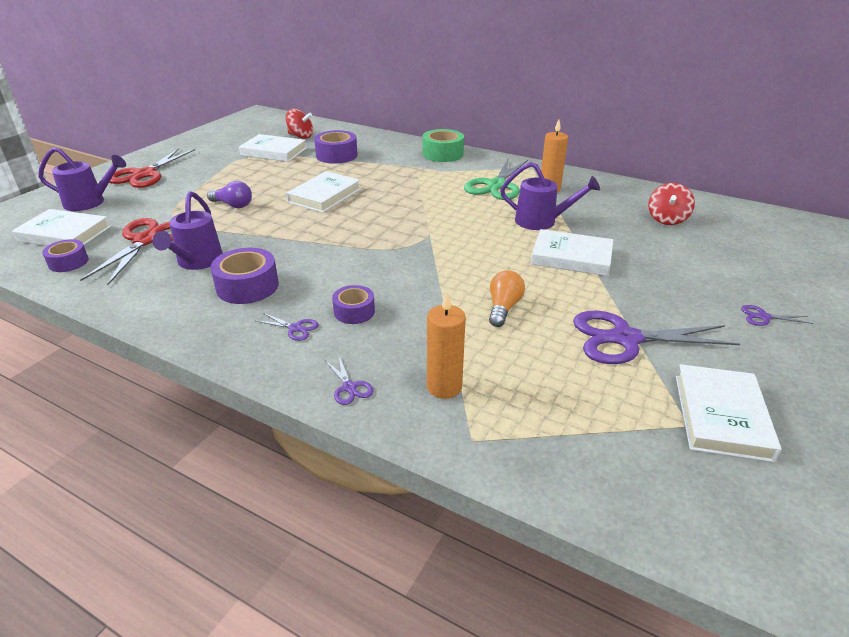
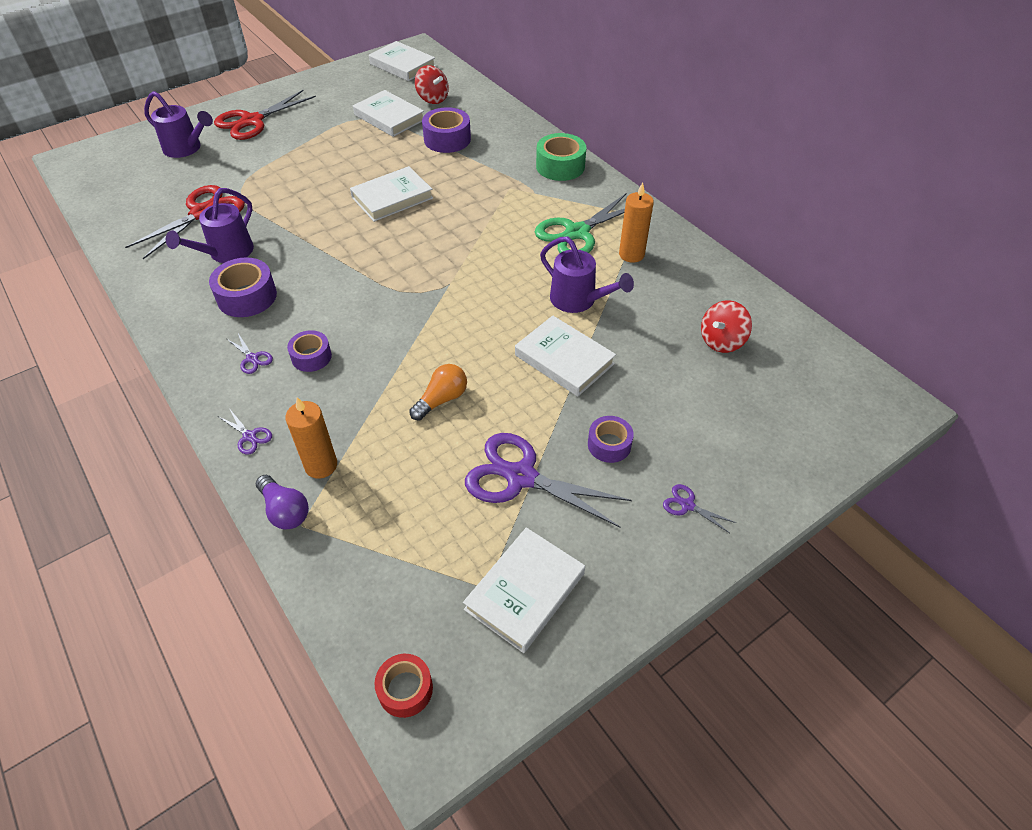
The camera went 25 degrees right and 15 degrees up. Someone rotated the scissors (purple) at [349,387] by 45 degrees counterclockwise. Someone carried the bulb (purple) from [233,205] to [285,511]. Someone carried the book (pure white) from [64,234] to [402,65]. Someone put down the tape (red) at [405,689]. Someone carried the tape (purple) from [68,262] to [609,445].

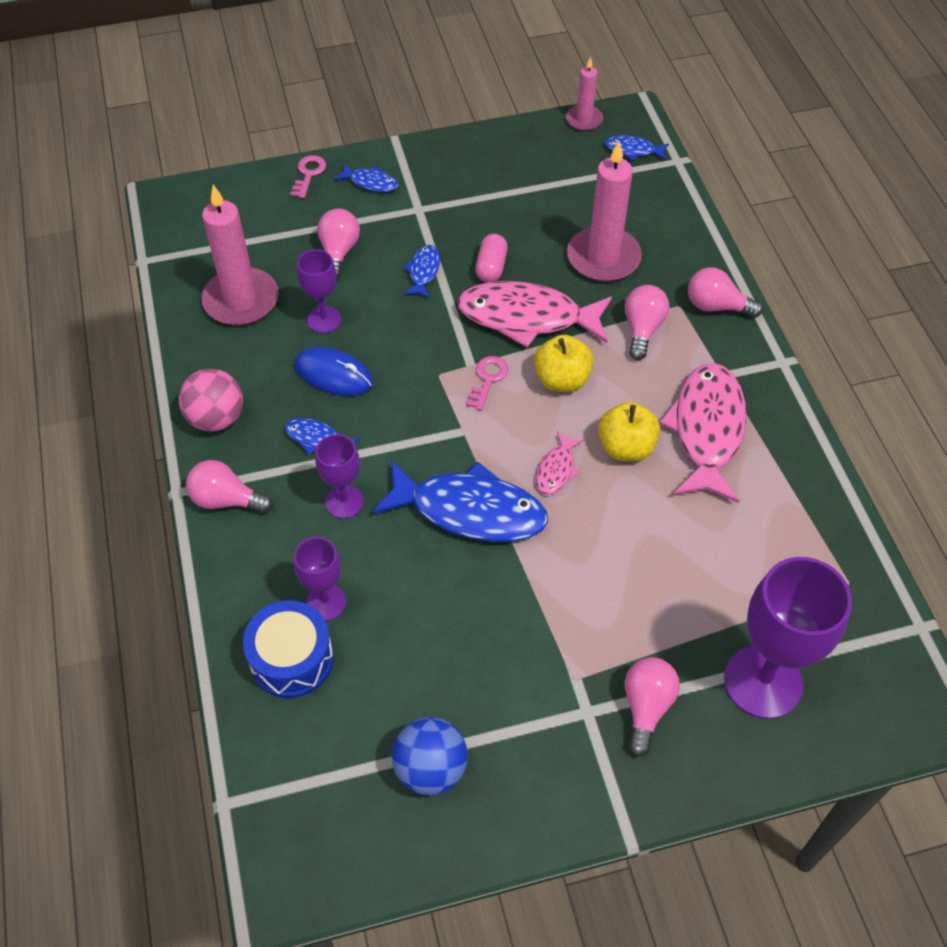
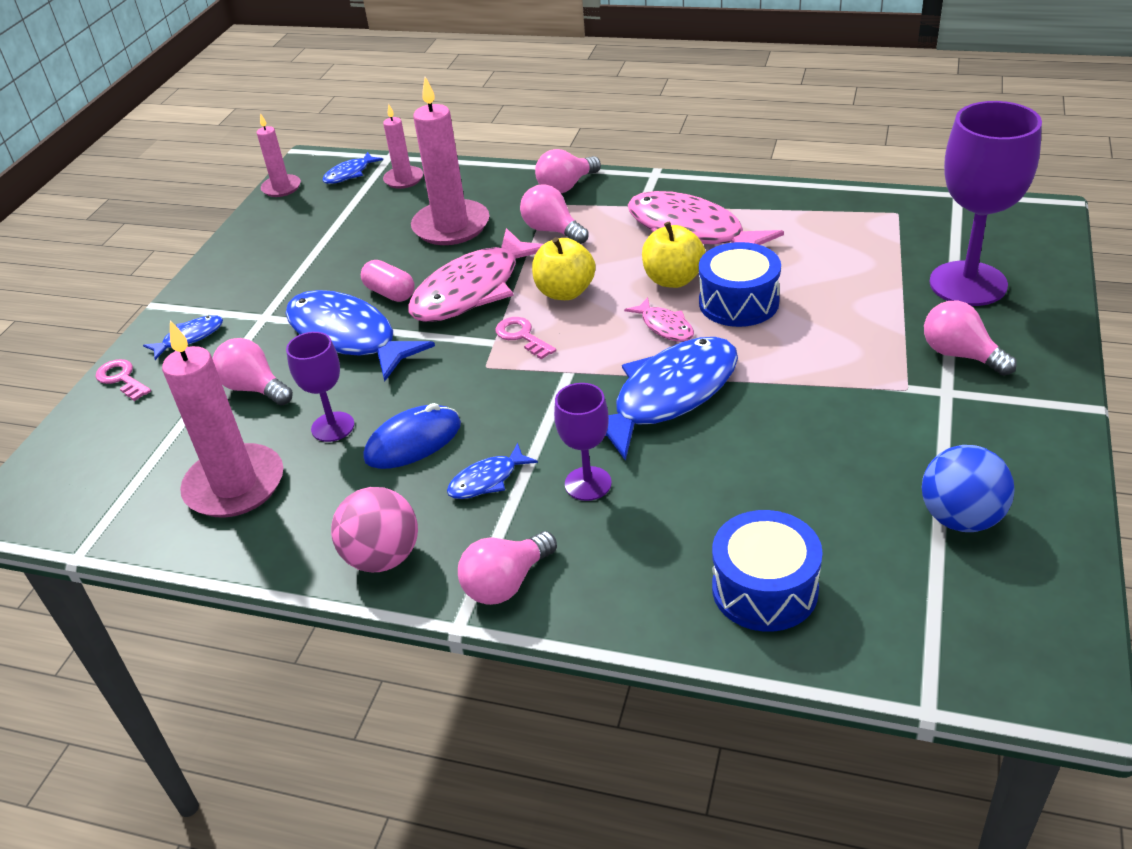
The camera went 55 degrees left and 15 degrees down. Someone scaled the toy fish (royal blue) at [423,271] by 2.17. Someone put down the pillar candle (pink) at [403,179]. Someone put down the snare drum (royal blue) at [738,302]. Someone took away the chalice (purple) at [326,602].

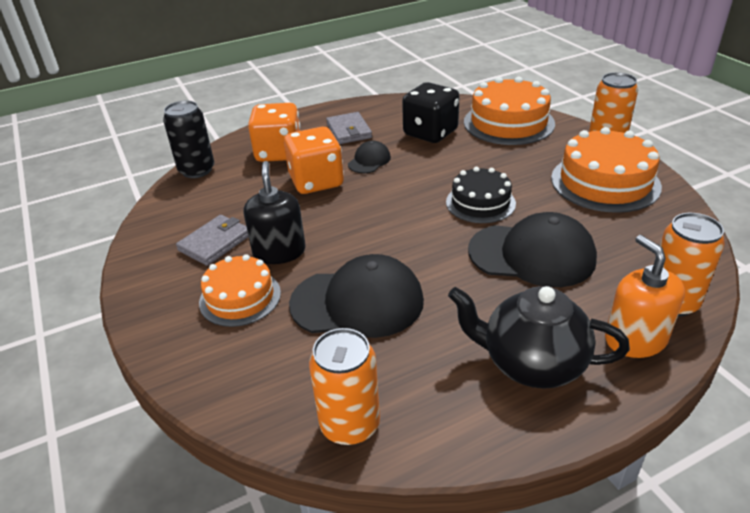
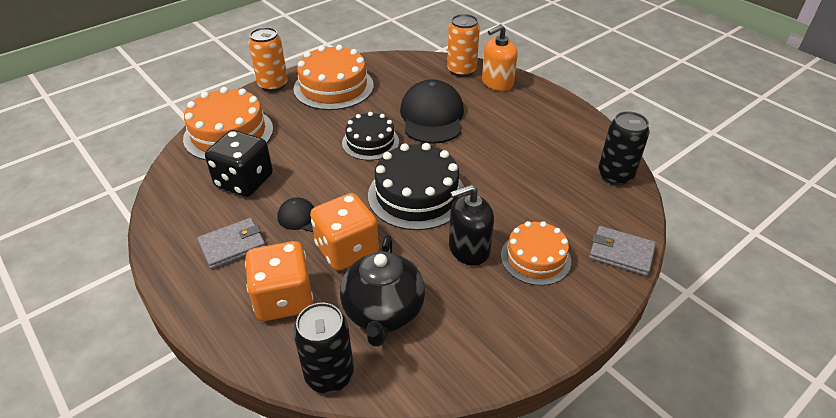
The camera went 105 degrees left and 5 degrees up. Someone carried the china teapot (black) from [531,364] to [383,313]. Someone put down the gateau (black) at [416,195]. Someone carried the billfold (gray) from [215,242] to [621,253]. Someone repainted the can (orange) at [350,425], which became the can (black) at [615,175]. Someone took away the peaked cap (black) at [357,302].

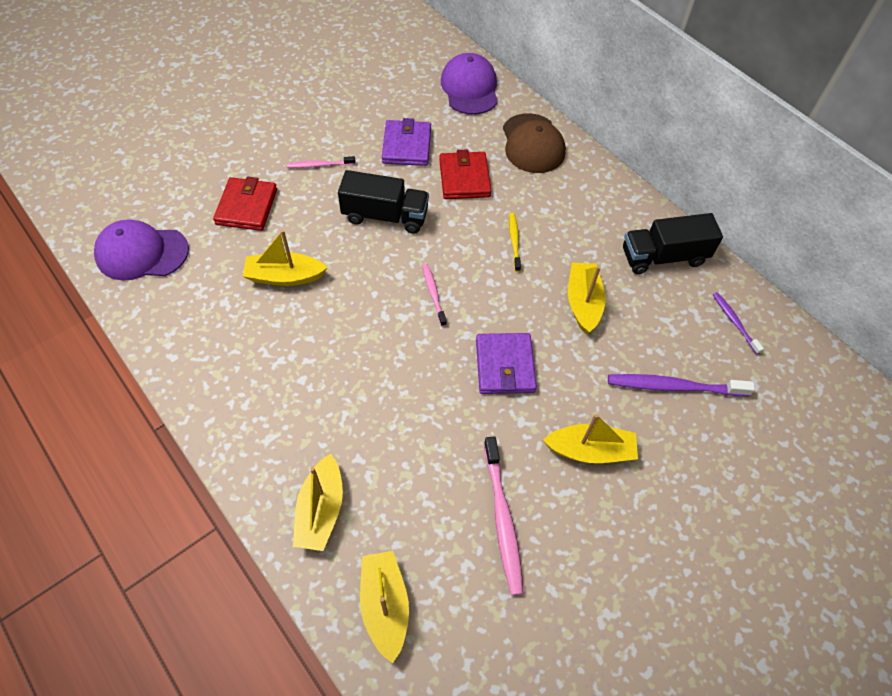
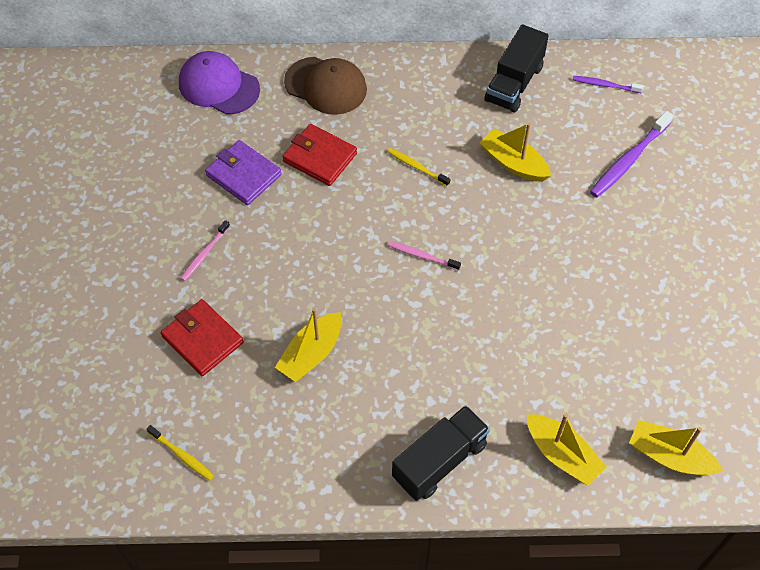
The camera went 50 degrees left and 0 degrees up. Someone swapped the peaked cap (purple) at [142,253] for the toothbrush (bright yellow) at [182,456]. Someone carried the toy truck (black) from [385,216] to [439,461]. Someone took away the billfold (purple) at [505,366]. Someone took away the toothbrush (pink) at [502,520]. Someone took away the toy boat (bright yellow) at [590,450].

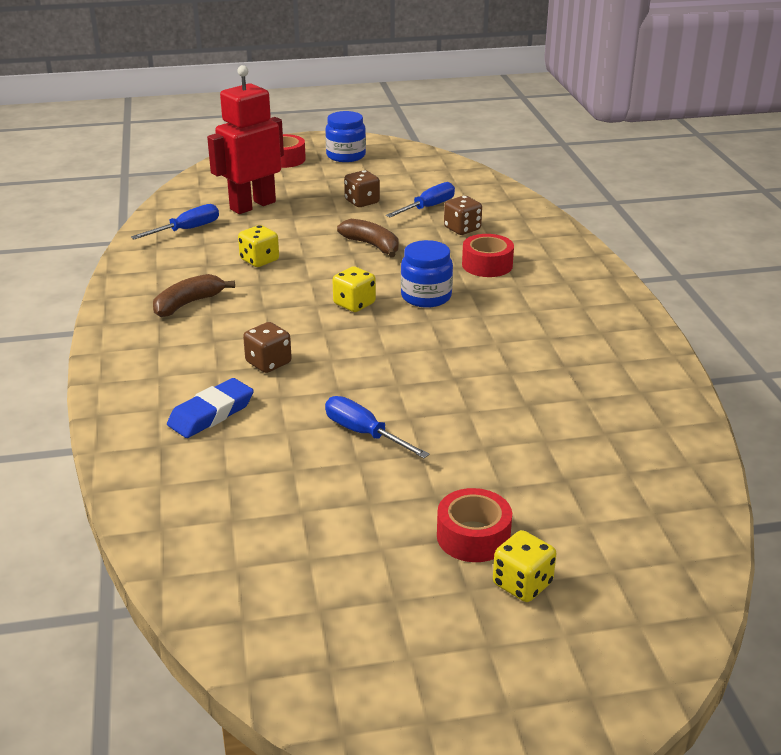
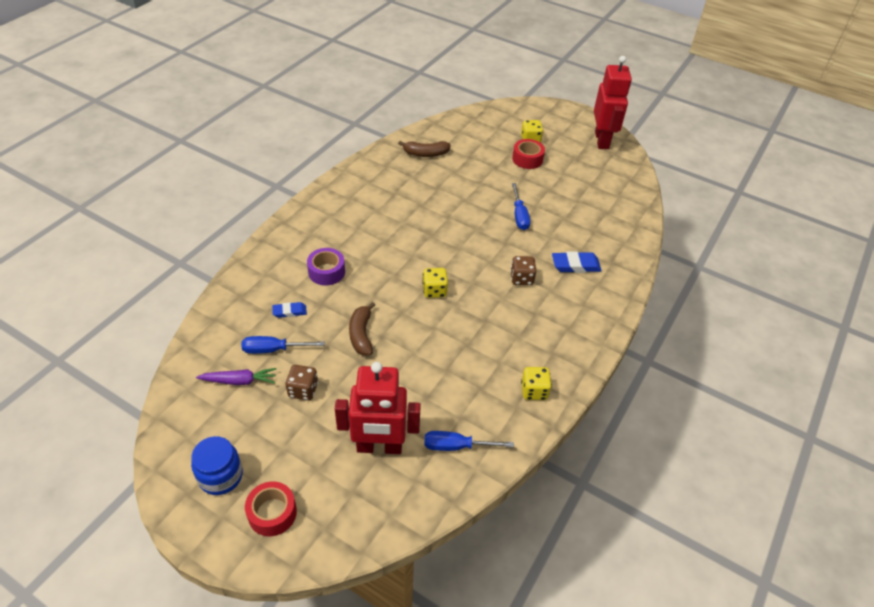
The camera went 140 degrees left and 15 degrees up. Someone put down the carrot (purple) at [239,381]. Someone swapped the die (brown) at [462,229] for the gum eraser (royal blue) at [289,312]. Someone repainted the tape (red) at [487,265], which became the tape (purple) at [326,272]. Someone carried the banana (brown) from [188,304] to [425,154]. Someone carried the die (bright yellow) from [259,260] to [534,391]. Someone put down the toy robot (red) at [602,140]. Someone took away the jam jar (royal blue) at [426,296].

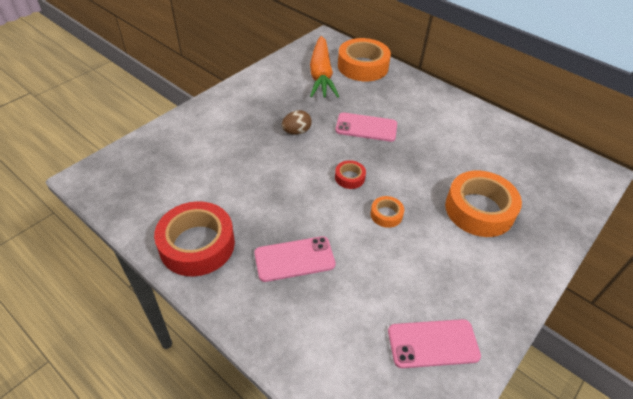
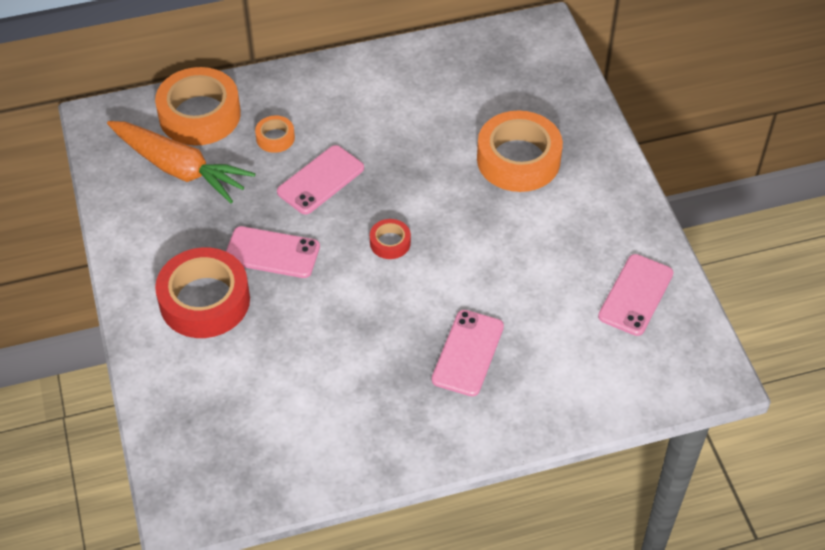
The camera went 55 degrees left and 5 degrees up. Someone carried the tape (red) from [197,245] to [204,300]. Someone swapped the egg shape (brown) at [296,132] for the smartphone (pink) at [272,253]. Someone carried the tape (orange) from [386,215] to [275,138].

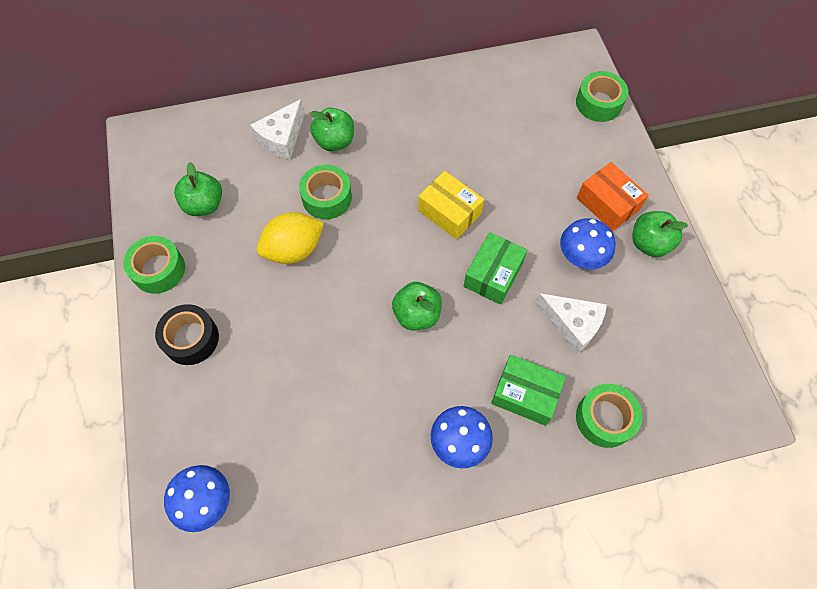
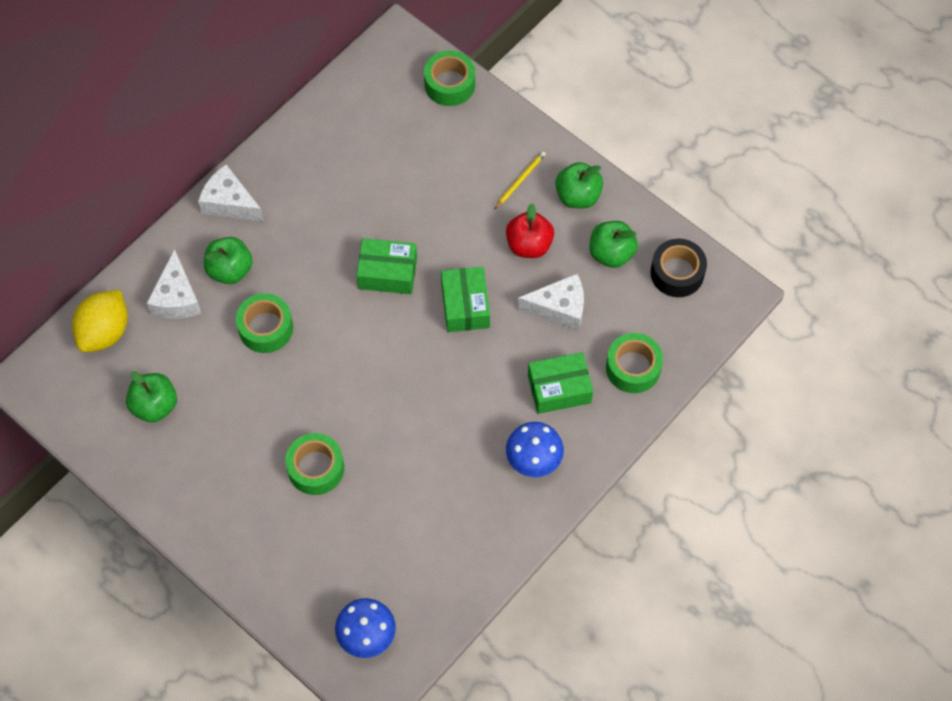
The camera went 35 degrees left and 0 degrees up. Someone carried the toy lemon (bright yellow) from [294,250] to [105,332]. Someone put down the piece of cheese (pure white) at [230,203]. Someone carried the tape (leaf-green) from [158,269] to [316,468]. Someone repainted the package (bright yellow) at [449,212], which became the package (leaf-green) at [387,273]. Someone swapped the package (orange) at [607,204] for the pencil (bright yellow) at [520,180]. Someone swapped the mushroom (royal blue) at [580,258] for the toy apple (red) at [529,245]. Someone carried the toy apple (leaf-green) from [417,314] to [611,253]. Someone carried the tape (black) from [191,339] to [677,273].

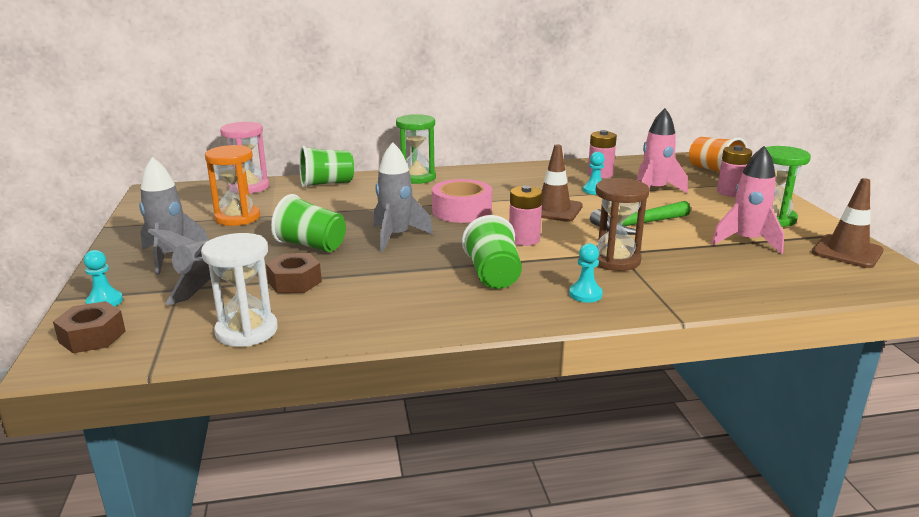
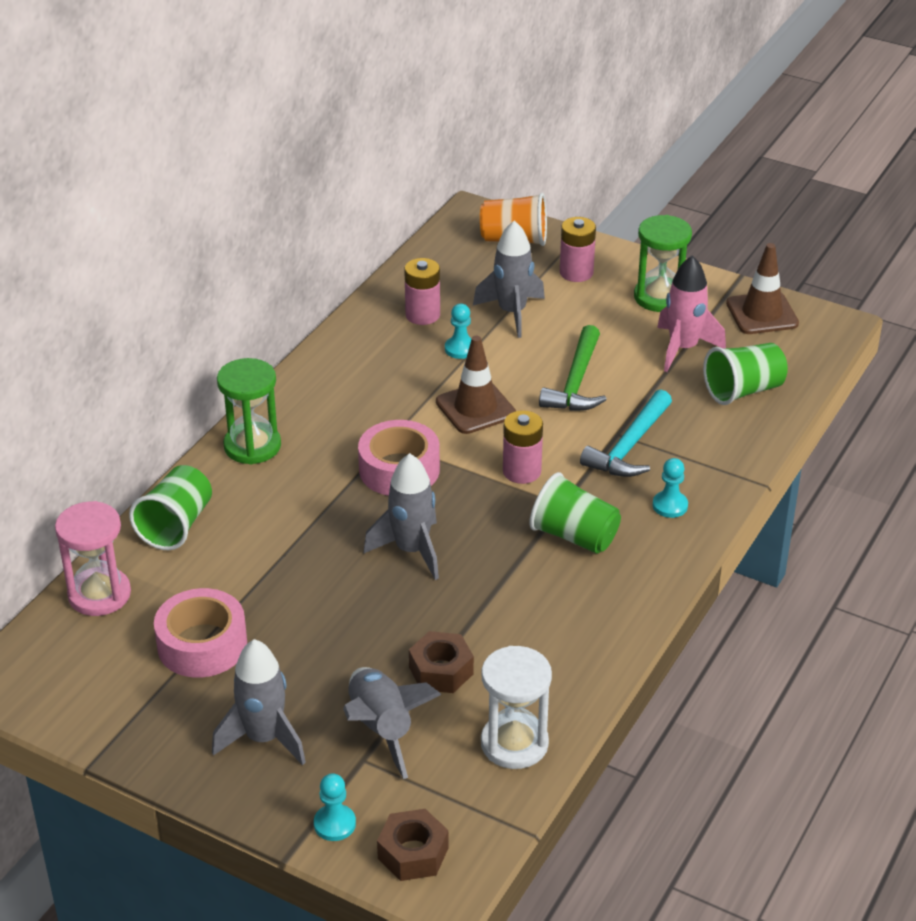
The camera went 50 degrees left and 15 degrees up. Someone swapped the hourglass (orange) at [237,218] for the tape (pink) at [202,644]. Someone repainted the toy rocket (pink) at [654,190], which became the toy rocket (gray) at [512,313]. Someone swapped the hourglass (brown) at [615,260] for the claw hammer (teal) at [629,447]. Someone carried the beaker (leaf-green) from [311,246] to [743,391].

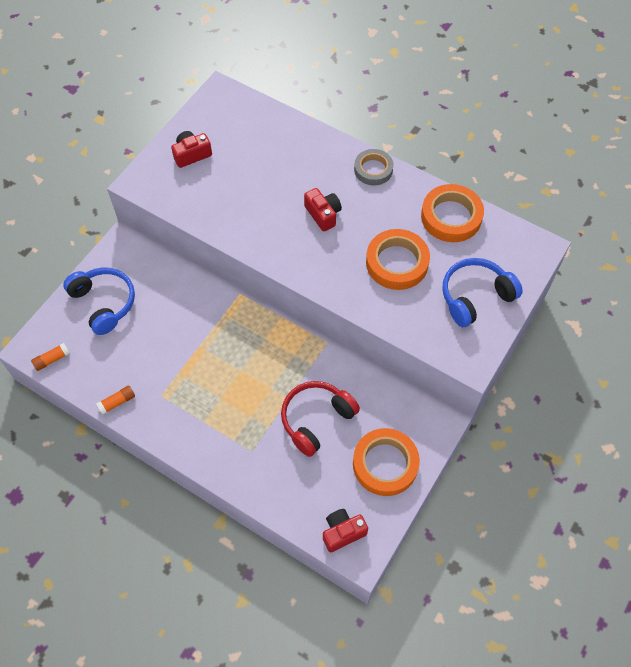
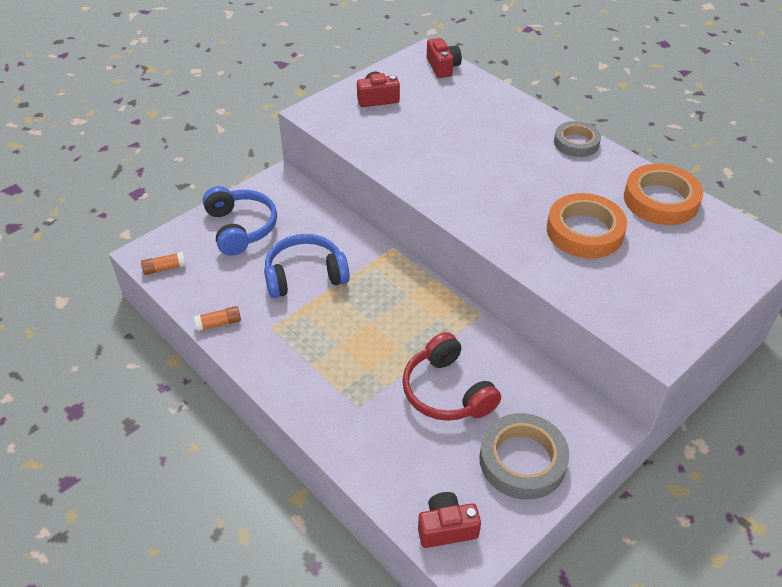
The camera went 15 degrees right and 15 degrees down. Someone carried the headphones (royal blue) from [475,297] to [305,275]. Someone rotated the headphones (red) at [316,419] by 90 degrees counterclockwise. Someone carried the photo camera (red) from [323,214] to [442,67]. Someone repainted the tape (orange) at [385,464], which became the tape (gray) at [522,460].

